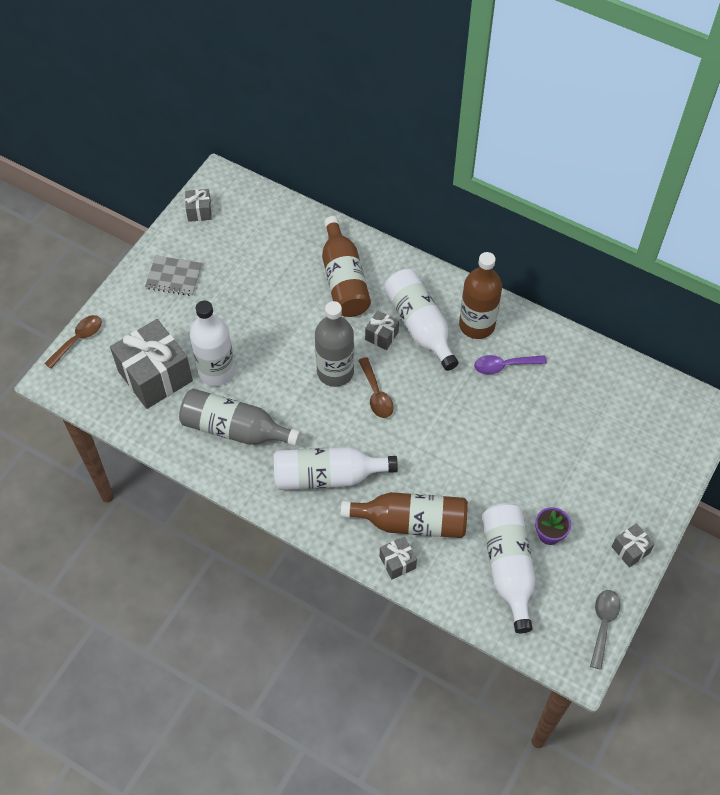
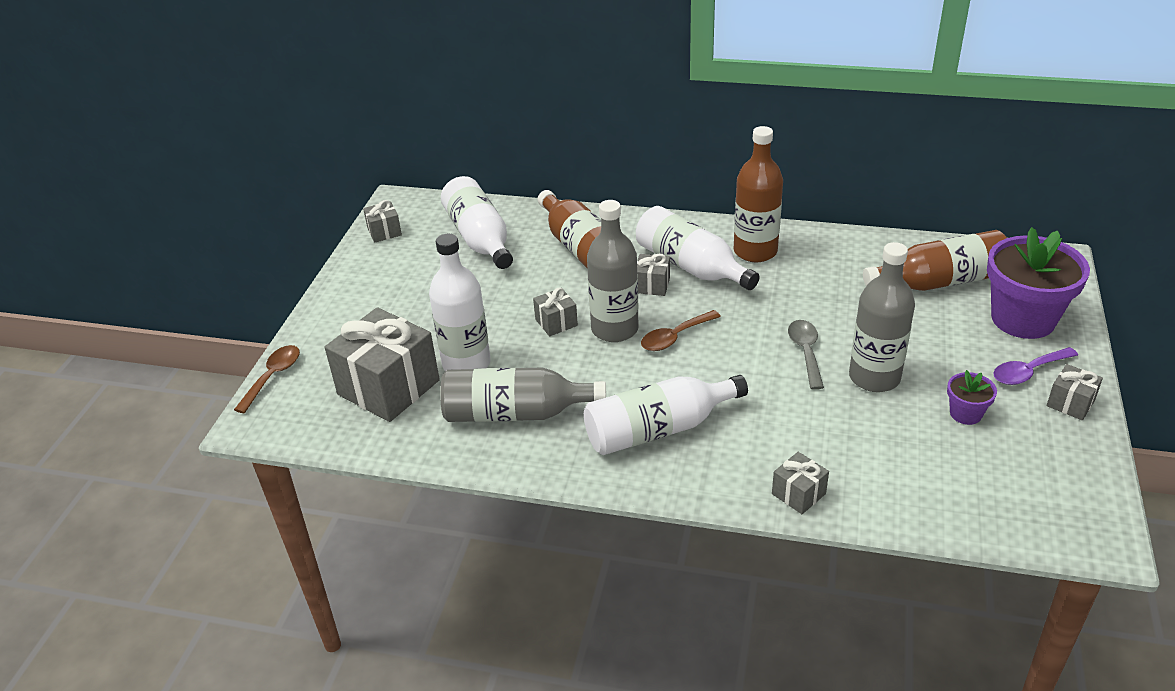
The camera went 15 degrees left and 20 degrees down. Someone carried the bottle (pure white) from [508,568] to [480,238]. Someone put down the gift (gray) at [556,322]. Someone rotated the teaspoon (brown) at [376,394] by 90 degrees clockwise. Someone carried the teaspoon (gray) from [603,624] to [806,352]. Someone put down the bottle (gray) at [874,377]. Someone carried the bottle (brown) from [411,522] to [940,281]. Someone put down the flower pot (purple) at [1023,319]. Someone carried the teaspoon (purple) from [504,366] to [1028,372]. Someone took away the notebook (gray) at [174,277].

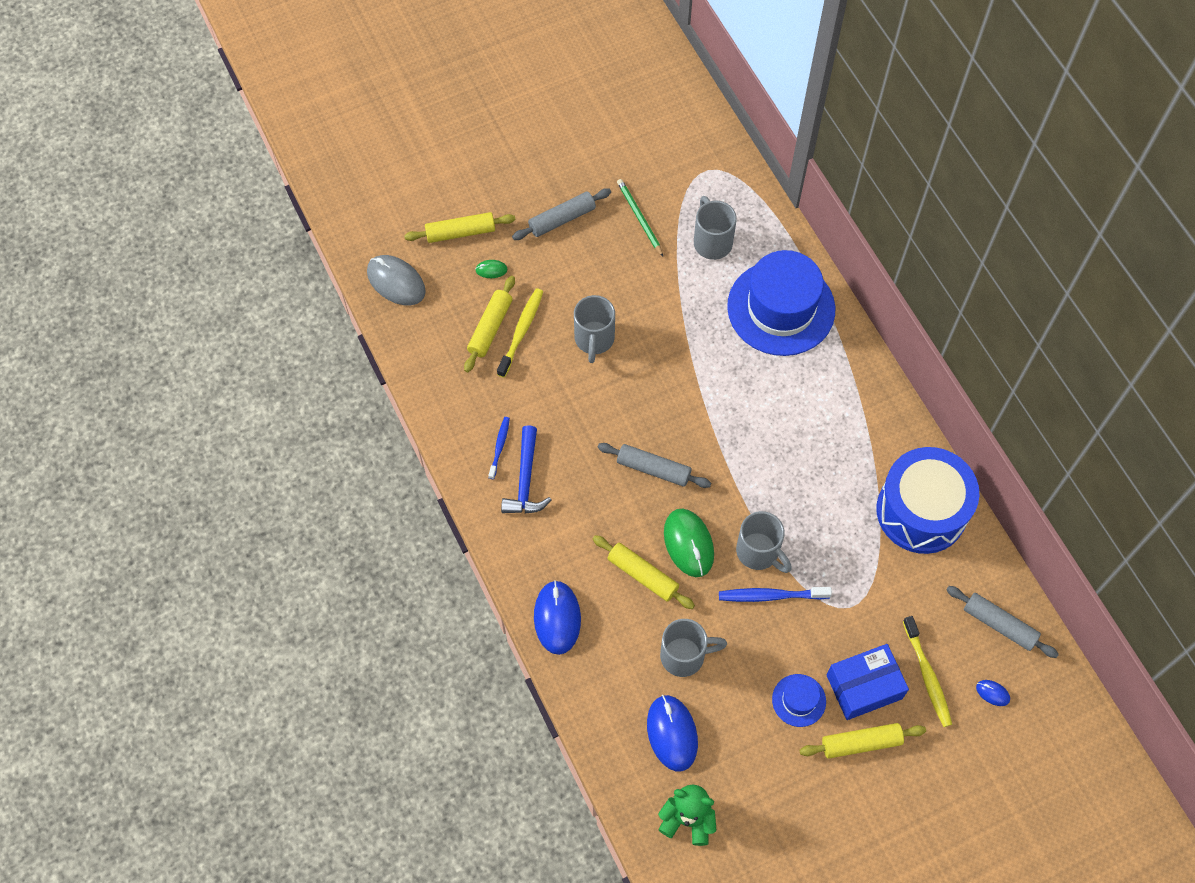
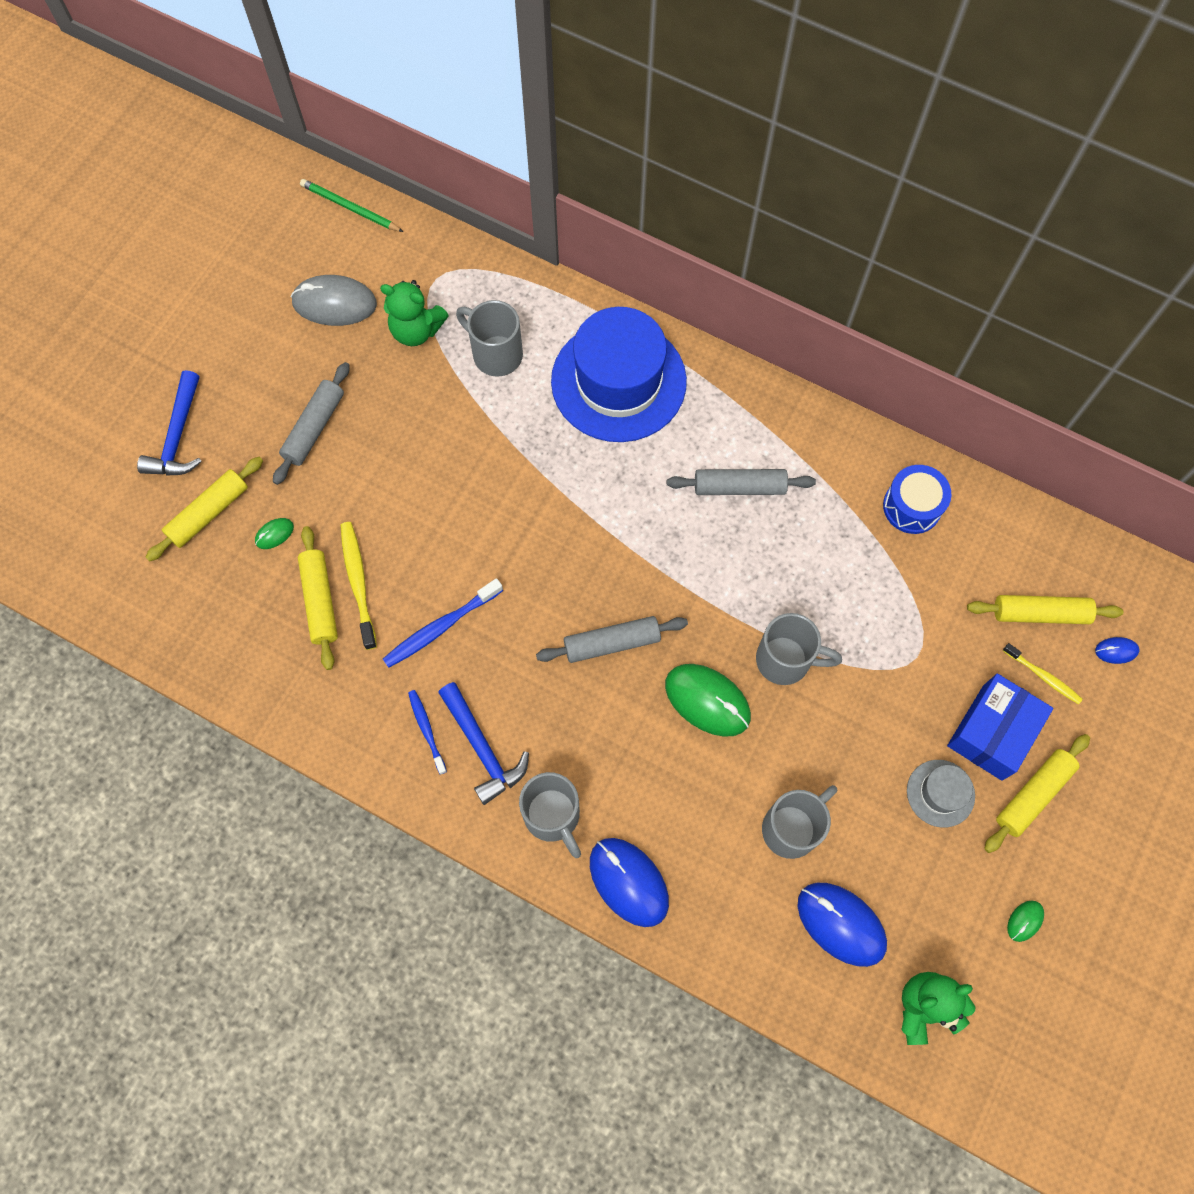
The camera went 35 degrees left and 5 degrees up. Someone put down the claw hammer (royal blue) at [178,436]. Someone carried the PC mouse (gray) from [396,282] to [334,303]. Someone carried the pencil (leaf-green) from [639,218] to [350,208]. Someone put down the teddy bear (leaf-green) at [416,330]. Someone carried the toothbrush (royal blue) from [771,596] to [441,627]. Someone carried the mug (gray) from [594,340] to [553,816]. Someone carried the pastry roller (gray) from [999,625] to [739,487]. Someone scaled the snare drum (royal blue) at [921,511] by 0.53. Someone repainted the tall hat (royal blue) at [799,700], which became the tall hat (gray) at [940,793]. Someone carried the pastry roller (bright yellow) from [642,575] to [1040,614]. Someone scaled the toothbrush (bright yellow) at [927,675] by 0.64. Someone put down the PC mouse (leaf-green) at [1025,921].

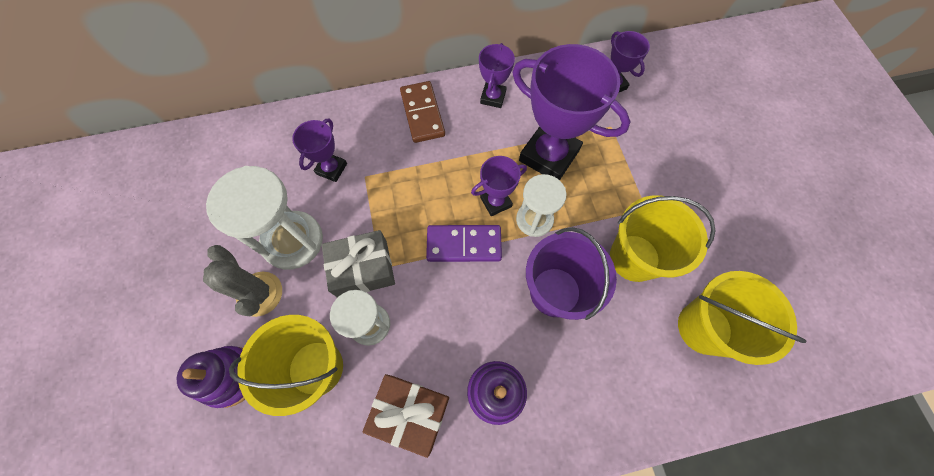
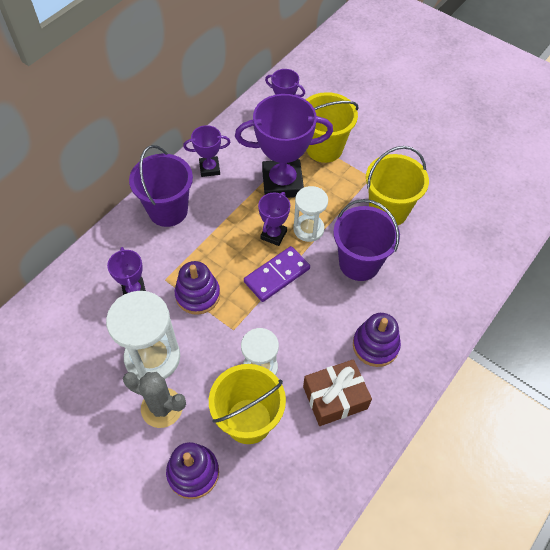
The camera went 40 degrees left and 10 degrees down. Someone swapped the domino piece (brown) at [422,114] for the pail (purple) at [168,210]. Someone put down the stacking toy (purple) at [198,295]. Someone rotated the trophy (purple) at [493,97] by 75 degrees counterclockwise. Someone carried the pail (bright yellow) from [704,328] to [324,148]. Someone took away the gift (gray) at [363,269].

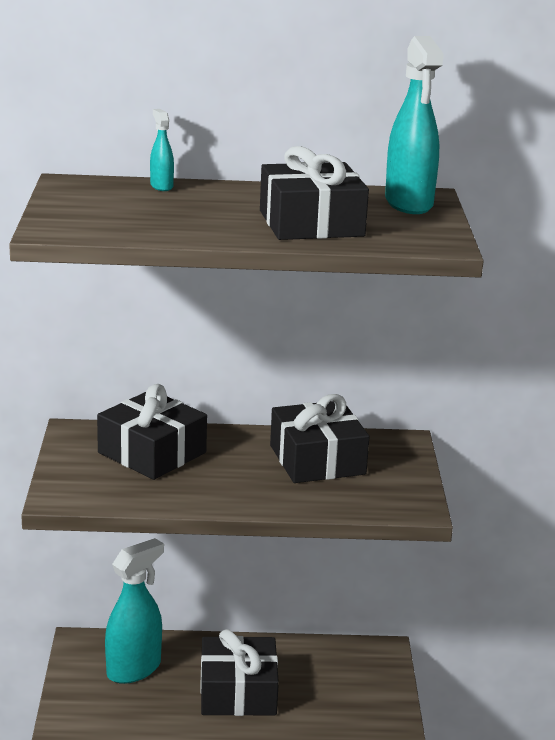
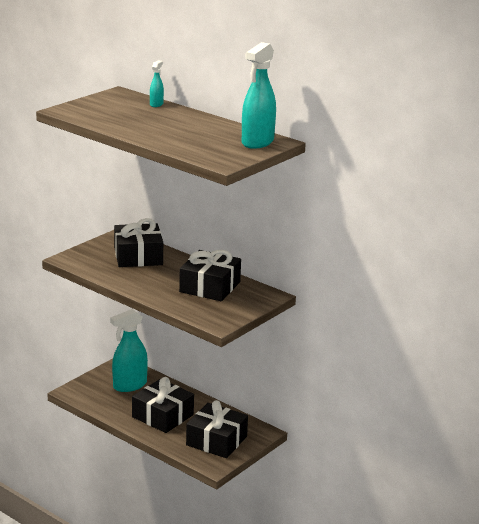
The camera went 40 degrees right and 0 degrees up. Someone rotated the spray cleaner (teal) at [134,669] by 150 degrees clockwise. Someone carried the gift (black) from [311,223] to [216,441].

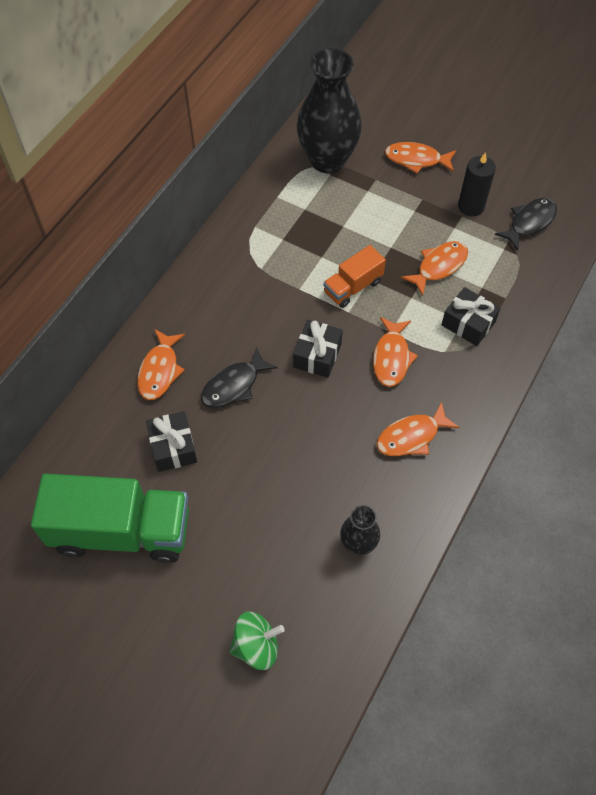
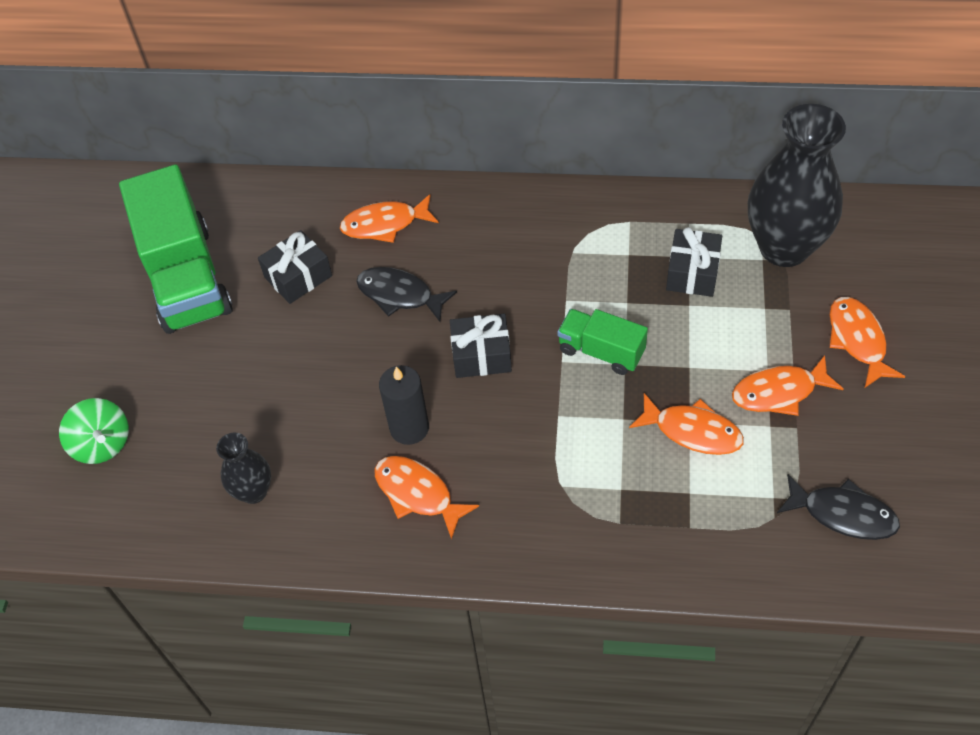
The camera went 70 degrees right and 5 degrees down. Someone carried the pillar candle (black) from [471,206] to [409,428]. Someone repainted the toy truck (orange) at [353,287], which became the toy truck (leaf-green) at [601,351]. Someone carried the gift (black) from [468,323] to [692,272]. Someone carried the toy fish (orange) from [391,357] to [779,392].

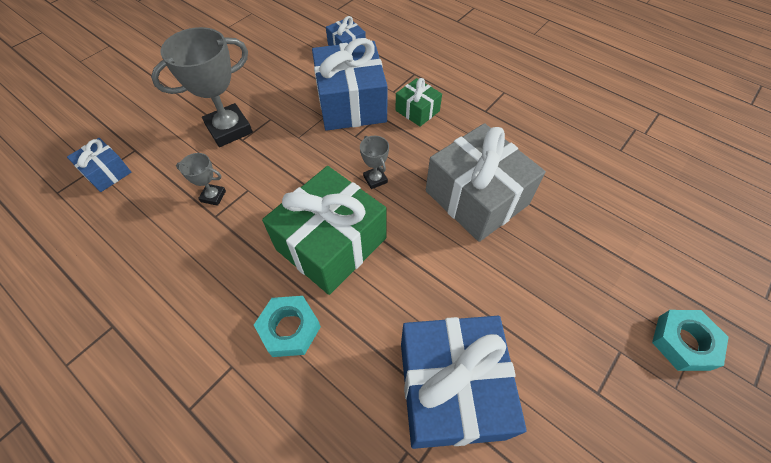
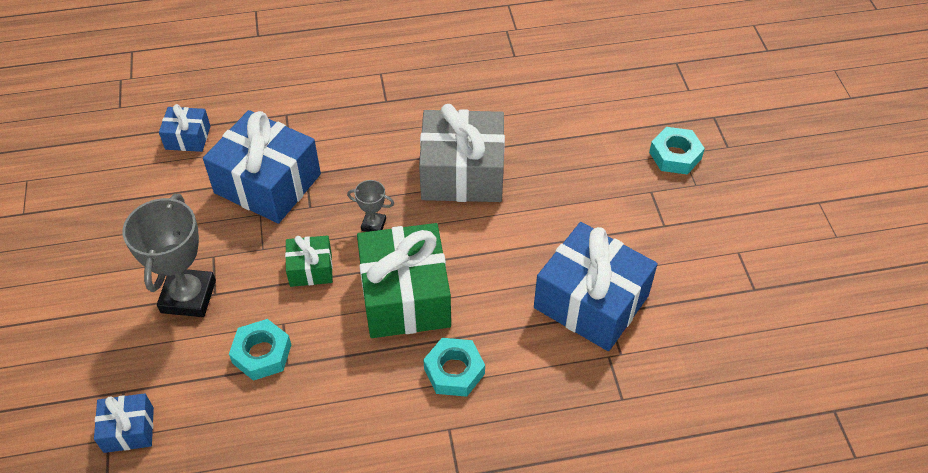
The camera went 50 degrees left and 5 degrees down. Someone swapped the trophy (gray) at [213,196] for the hex nut (teal) at [262,354]. Someone carried the gift (leaf-green) from [417,111] to [310,269].

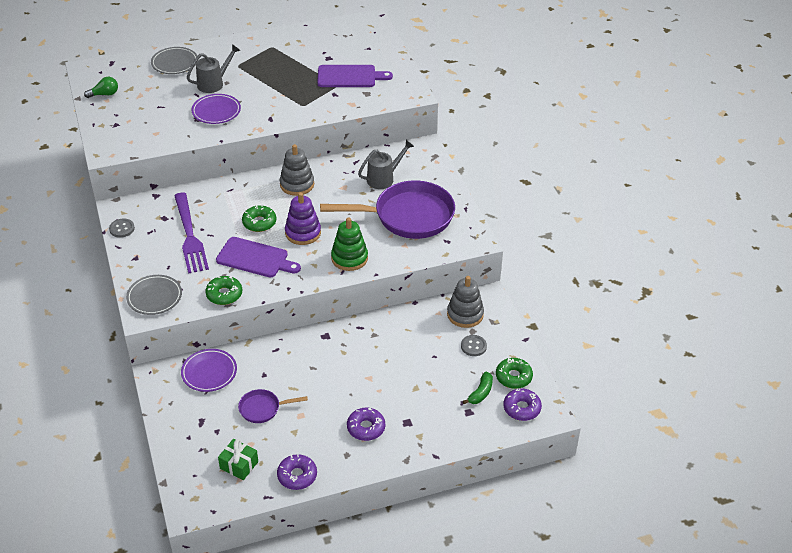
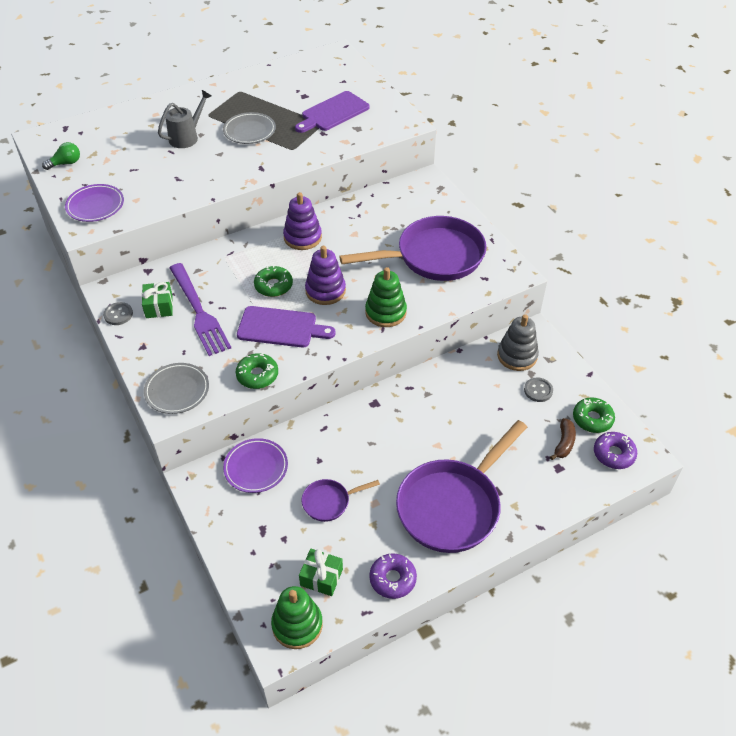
The camera went 10 degrees left and 5 degrees up. Someone carried the flat dish (purple) from [216,111] to [95,206]. Someone put down the gift (leaf-green) at [159,306]. Someone carried the flat dish (gray) from [174,63] to [249,131]. Someone put down the stacking toy (leaf-green) at [297,625]. Someone repainted the stacking toy (gray) at [297,184], which became the stacking toy (purple) at [302,237]. Someone rotated the cutting board (purple) at [349,76] by 150 degrees clockwise. Someone swapped the glazed donut (purple) at [366,428] for the frying pan (purple) at [452,506]. Someone repainted the banana (leaf-green) at [480,393], which became the banana (brown) at [564,443]. Someone took away the watering pot (gray) at [384,178].

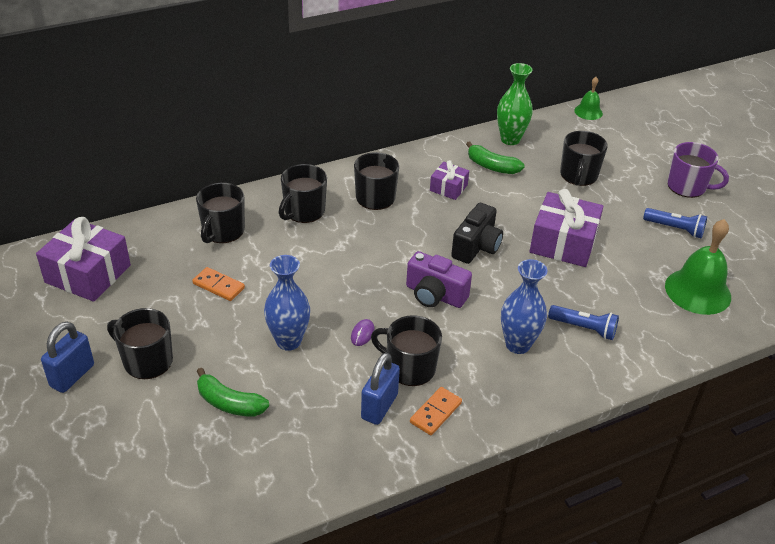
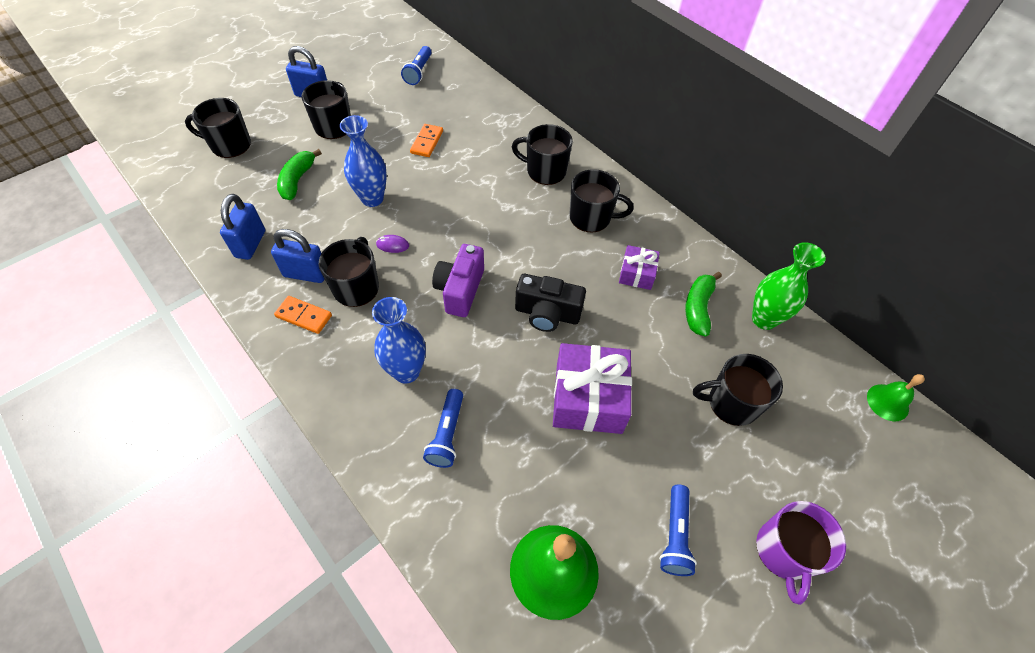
The camera went 75 degrees right and 15 degrees up. Someone carried the mug (black) from [223,231] to [230,145]. Someone put down the padlock (royal blue) at [250,244]. Someone swapped the gift (purple) at [88,274] for the flashlight (royal blue) at [418,72].

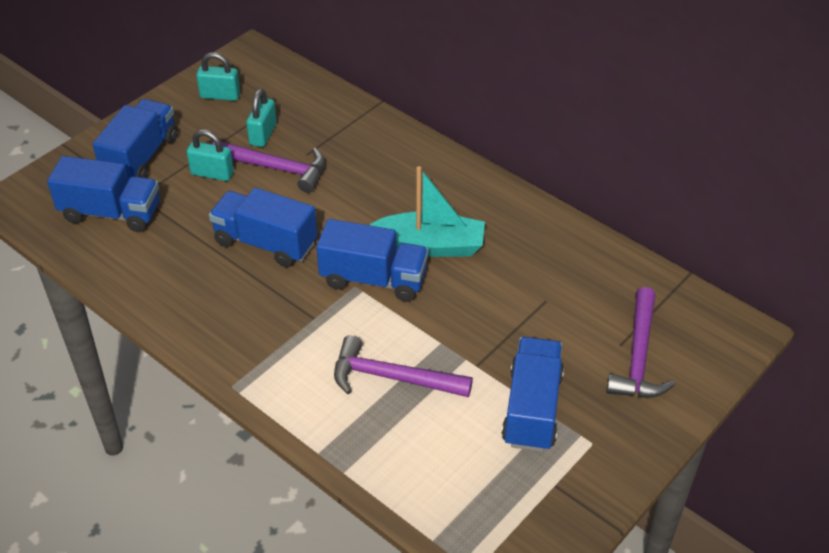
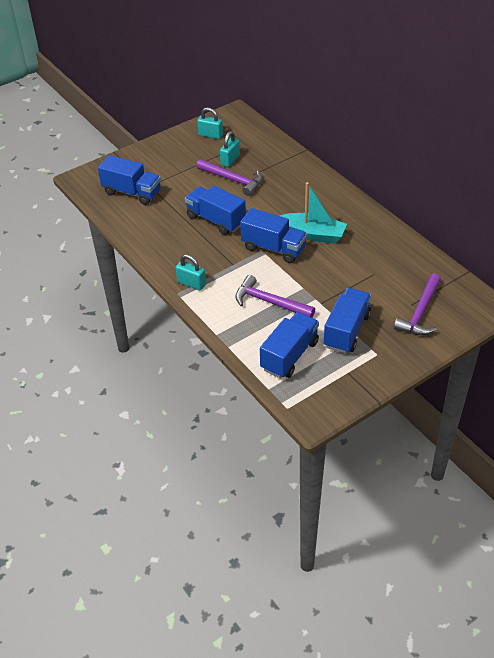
The camera went 15 degrees right and 0 degrees up. Someone carried the padlock (teal) from [212,173] to [191,283]. Someone carried the toy truck (royal blue) from [141,157] to [289,355].

